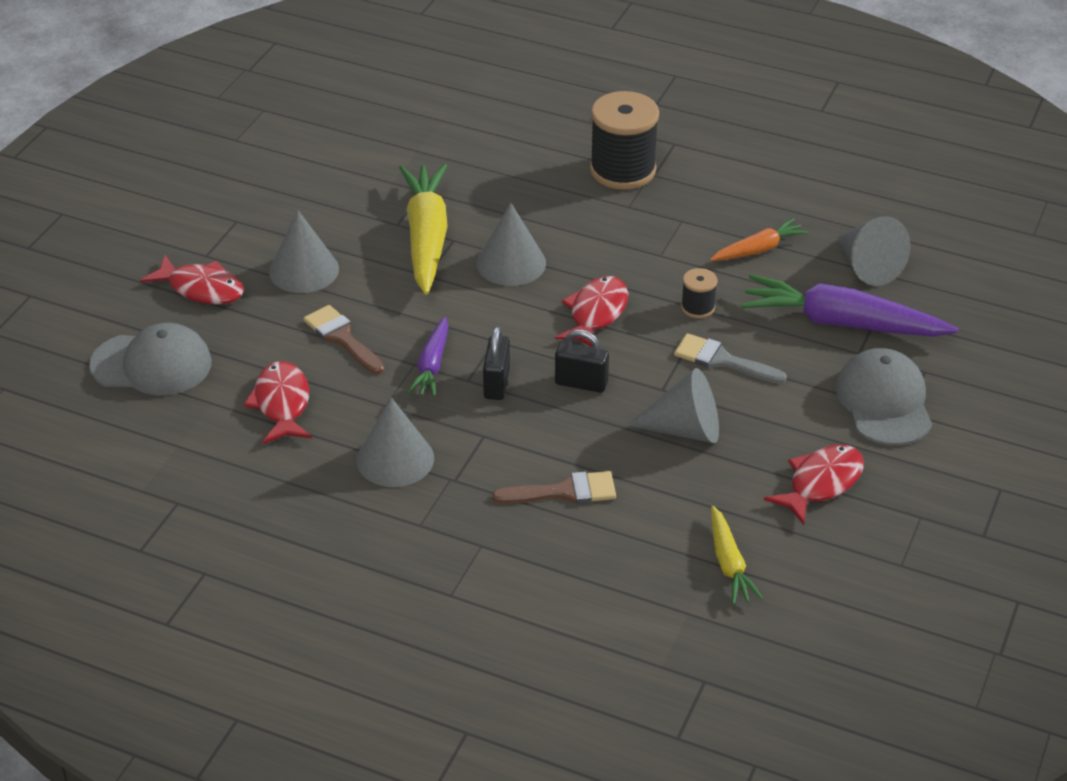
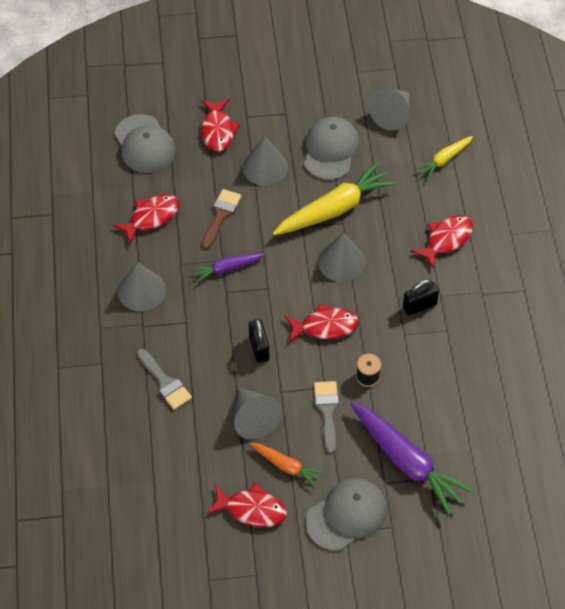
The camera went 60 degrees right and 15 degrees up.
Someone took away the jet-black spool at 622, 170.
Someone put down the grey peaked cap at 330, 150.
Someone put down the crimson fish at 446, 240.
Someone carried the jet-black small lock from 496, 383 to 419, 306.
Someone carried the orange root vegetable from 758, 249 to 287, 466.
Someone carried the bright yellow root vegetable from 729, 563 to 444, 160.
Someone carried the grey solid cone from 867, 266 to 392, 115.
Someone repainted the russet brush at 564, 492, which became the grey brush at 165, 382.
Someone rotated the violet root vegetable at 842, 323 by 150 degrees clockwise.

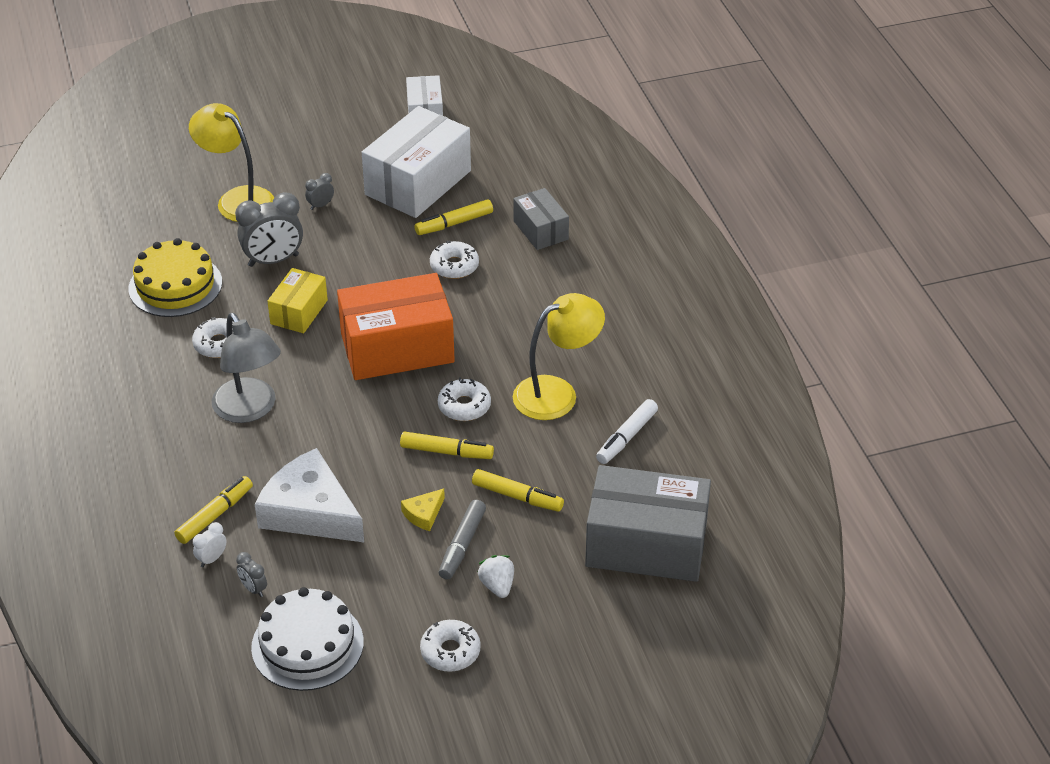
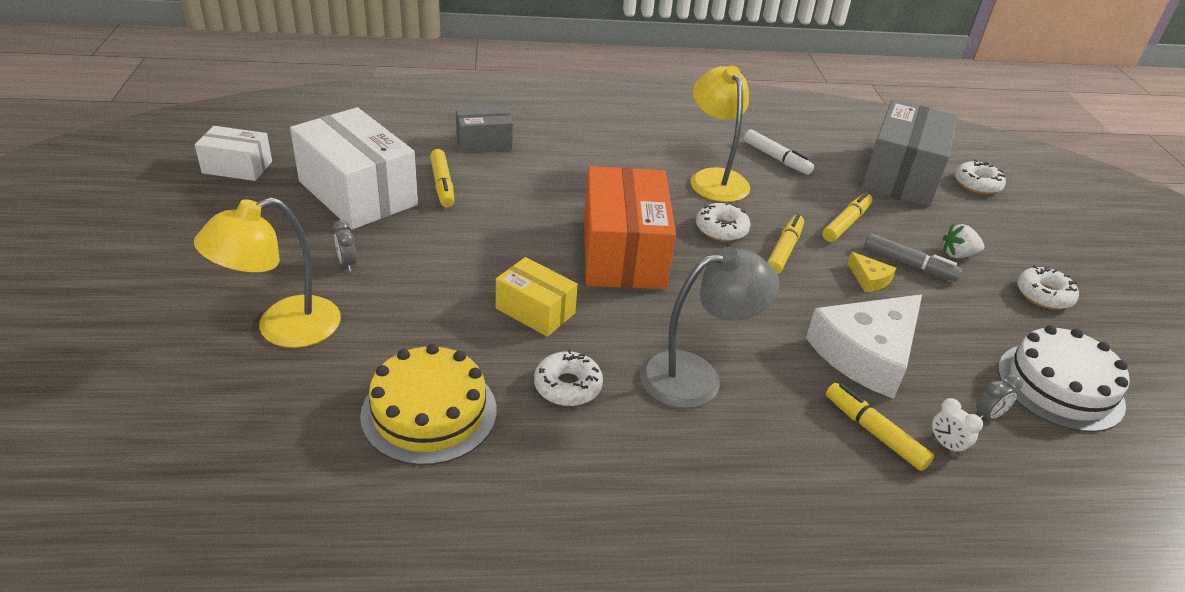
The camera went 80 degrees left and 5 degrees down.
Someone took away the grey alarm clock at 273, 260.
Someone carried the white donut from 454, 266 to 977, 184.

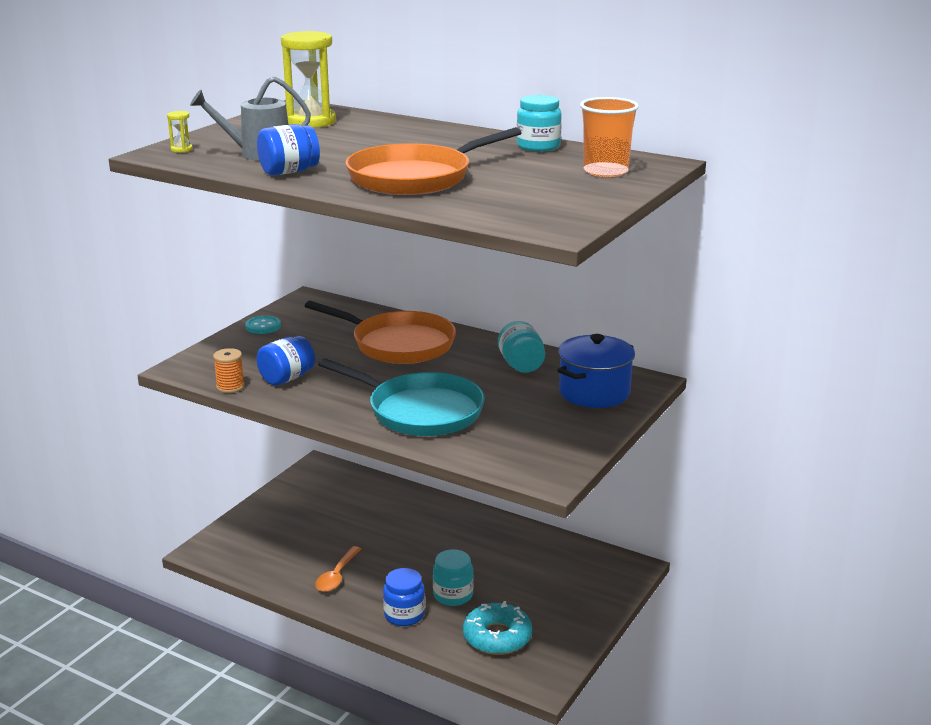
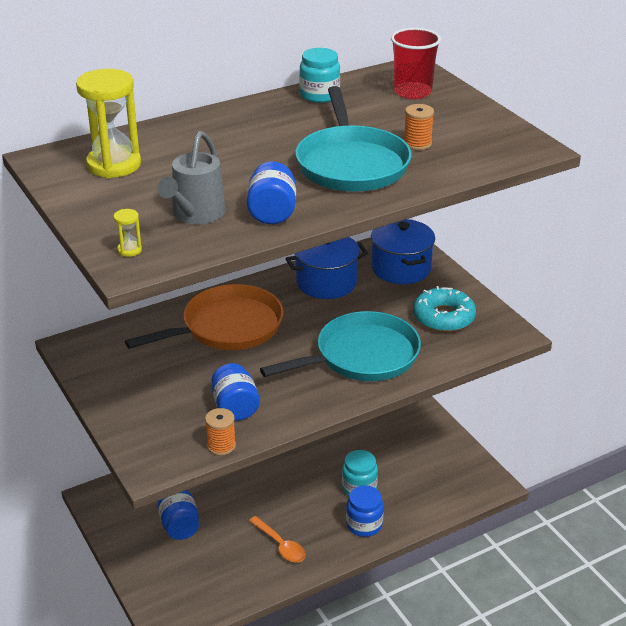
The camera went 60 degrees left and 10 degrees up.
Someone took away the aqua sewing button at 263, 326.
Someone put down the royal blue jam jar at 180, 526.
Someone put down the orange spool at 417, 144.
Someone carried the aqua donut from 497, 637 to 443, 317.
Someone swapped the aqua jam jar at 521, 365 for the royal blue pot at 326, 283.
Someone repainted the orange skillet at 415, 177, which became the aqua skillet at 351, 164.
Someone repainted the orange beaker at 605, 171, which became the crimson beaker at 412, 92.

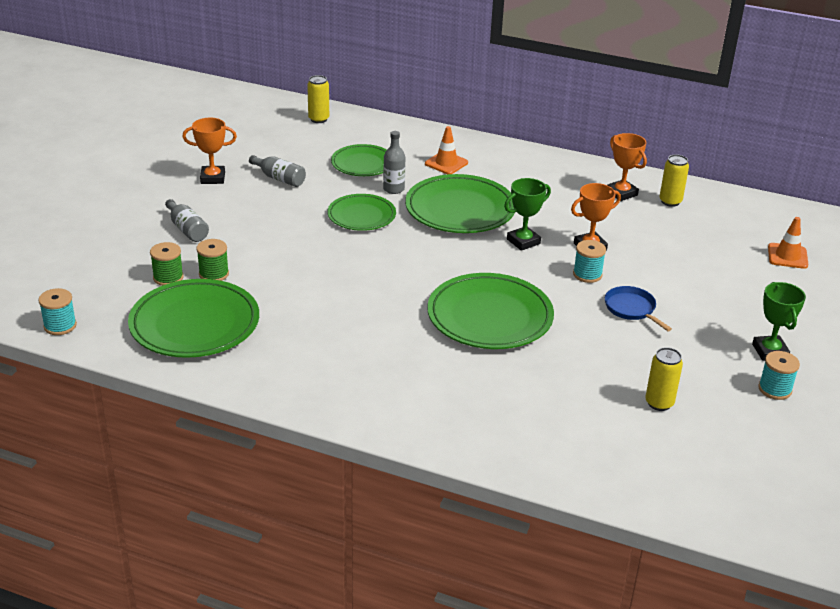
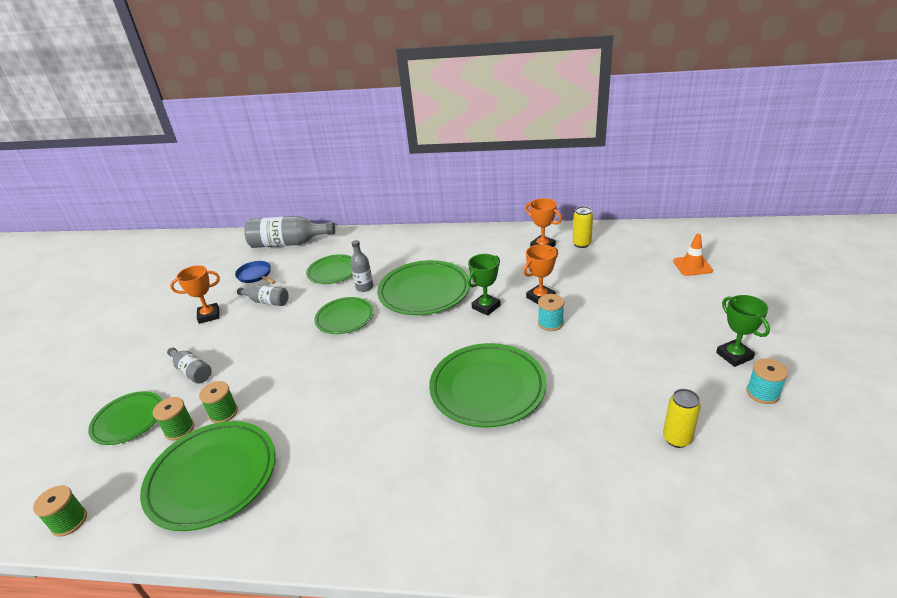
The camera went 10 degrees left and 0 degrees up.
Someone took away the orange traffic cone at 446, 163.
Someone put down the emerald dinner plate at 128, 420.
Someone carried the royal blue skillet from 631, 309 to 255, 275.
Someone swapped the bright yellow soda can at 318, 119 for the grey drink bottle at 288, 243.
Someone repainted the aqua spool at 60, 326, which became the emerald spool at 69, 521.

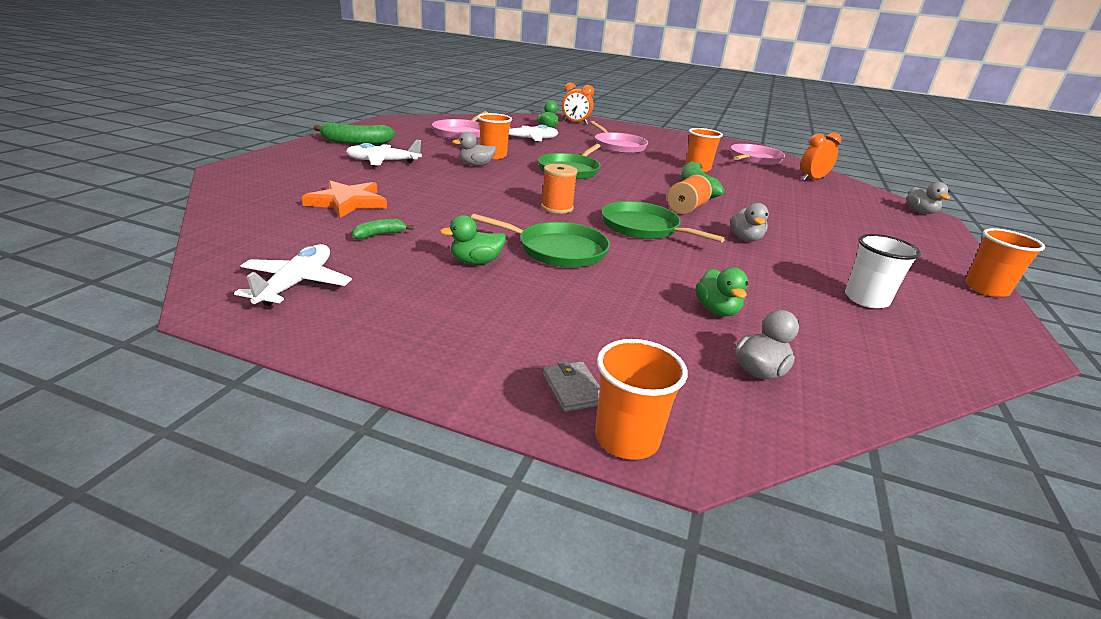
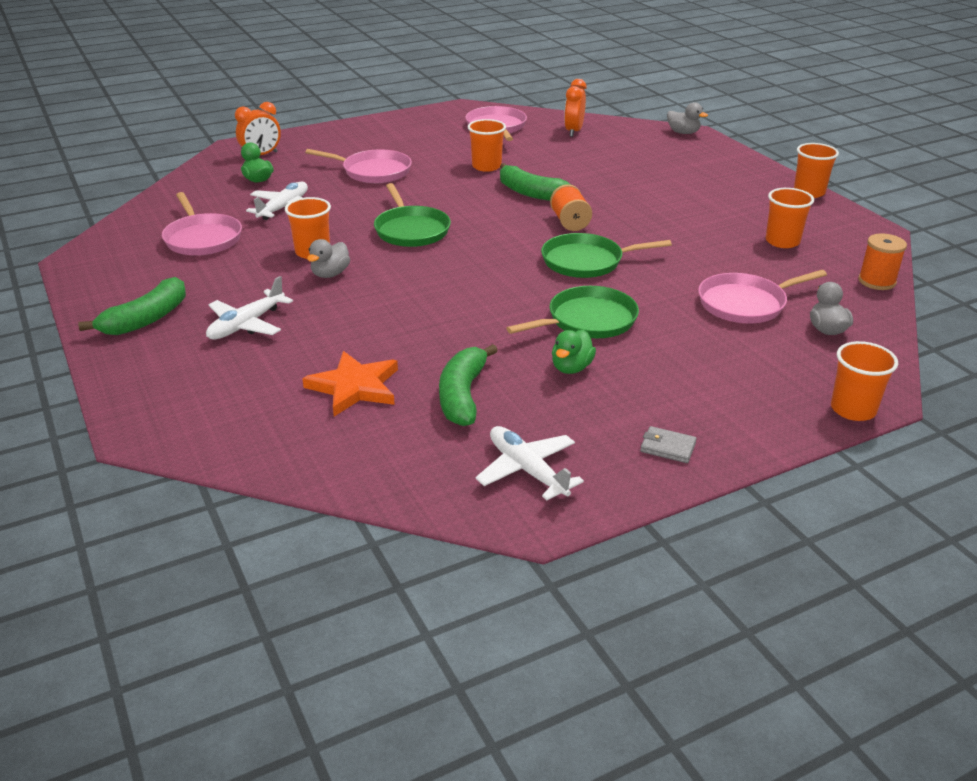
The camera went 45 degrees left and 5 degrees up.
Someone took away the grey duck at 745, 238.
Someone carried the orange spool from 557, 208 to 876, 281.
Someone carried the grey card wallet from 573, 389 to 667, 447.
Someone swapped the emerald duck at 717, 310 for the rosy skillet at 745, 303.
Someone repainted the white beaker at 866, 299, which became the orange beaker at 782, 241.
Someone scaled the emerald banana at 379, 235 by 1.95.

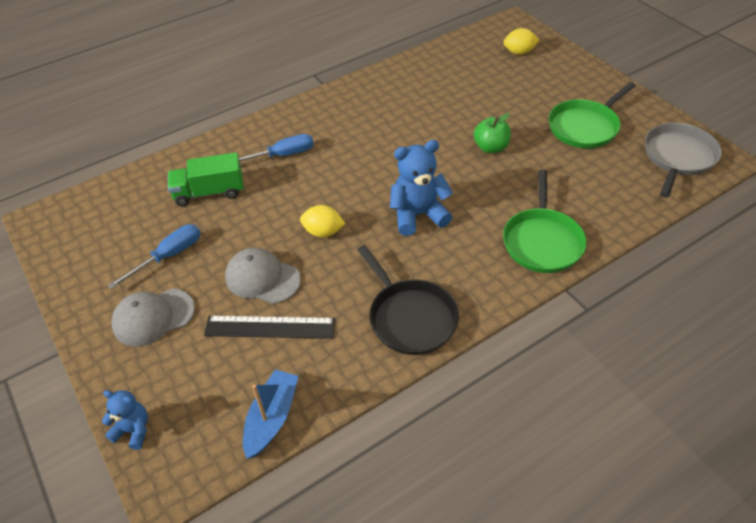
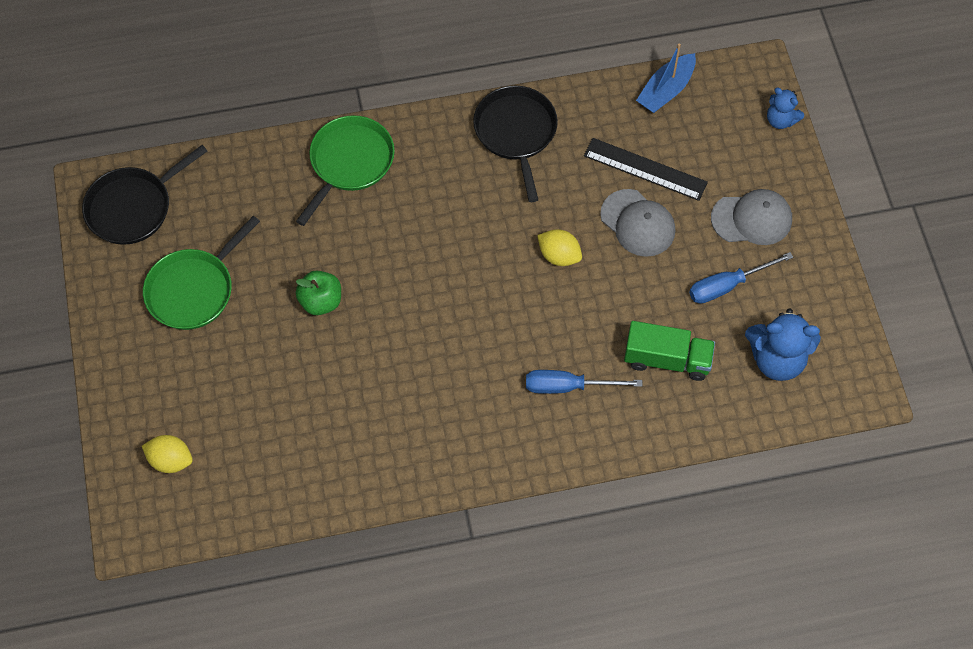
The camera went 160 degrees left and 15 degrees up.
Someone carried the royal blue teddy bear from 418, 215 to 777, 359.
Someone repainted the grey skillet at 678, 157, which became the jet-black skillet at 133, 207.
Someone rotated the emerald skillet at 585, 127 by 150 degrees clockwise.

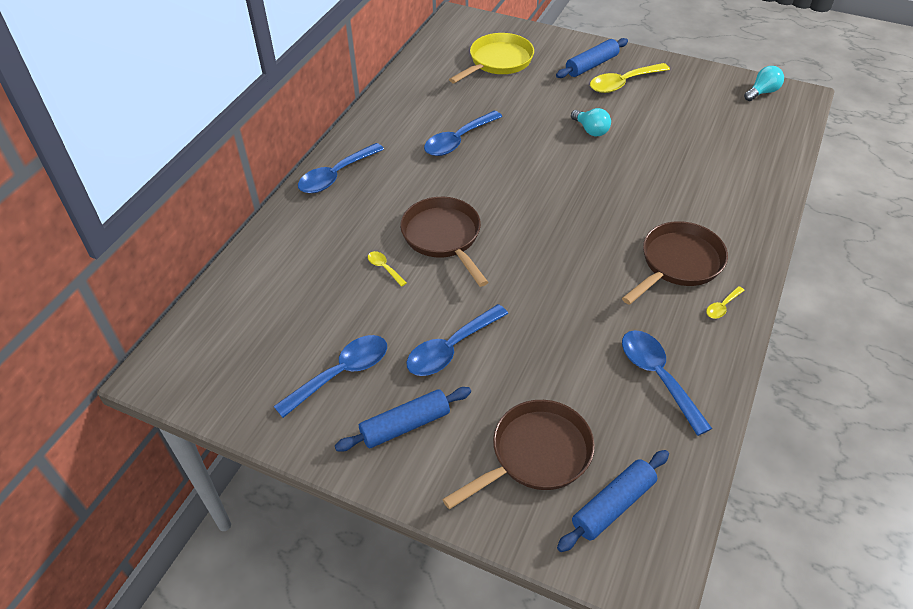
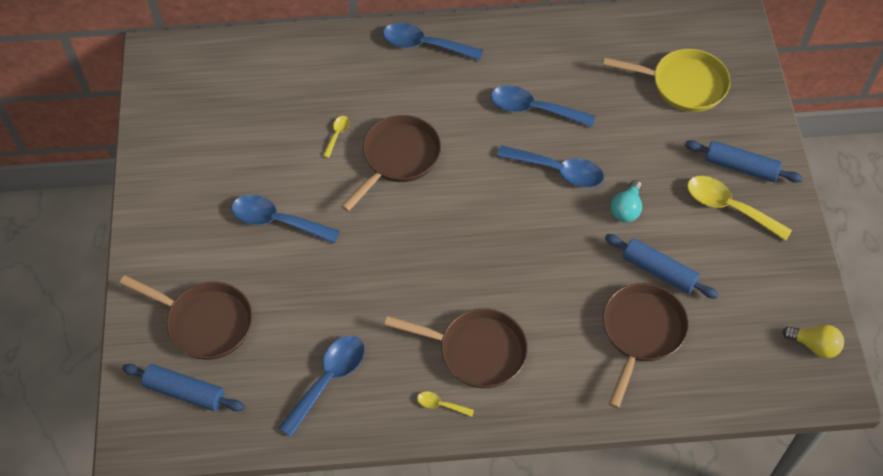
The camera went 60 degrees right and 10 degrees up.
Someone put down the russet skillet at 641, 333.
Someone carried the royal blue spoon from 341, 373 to 558, 171.
Someone carried the royal blue pastry roller from 405, 425 to 659, 271.
Someone repainted the aqua bulb at 762, 92, which became the bright yellow bulb at 814, 345.

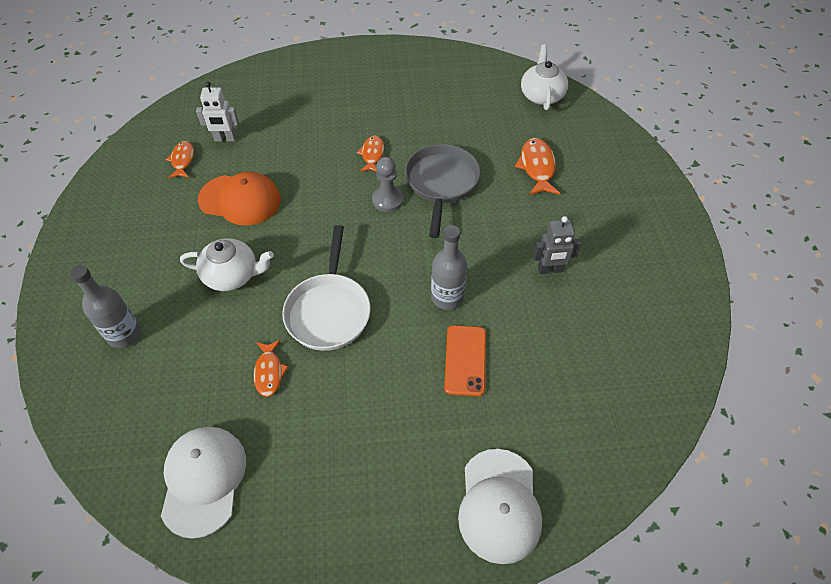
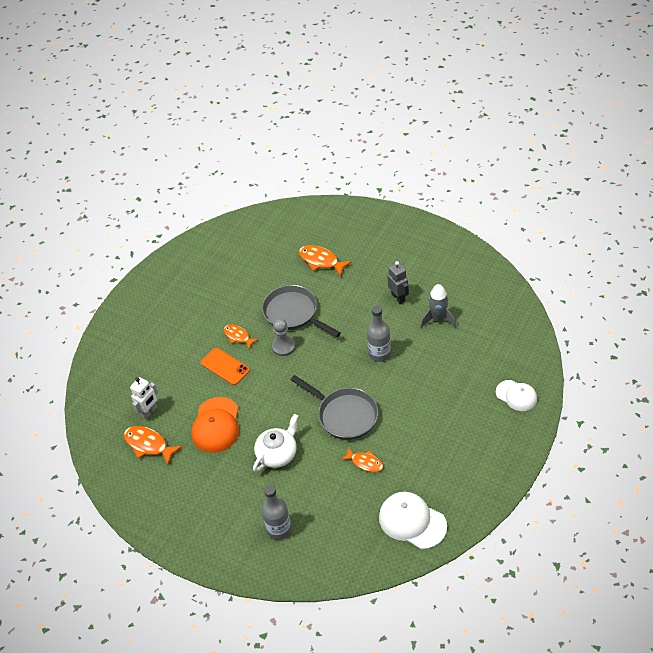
The camera went 50 degrees left and 5 degrees down.
Someone took away the white teapot at 541, 95.
Someone put down the grey toy rocket at 438, 319.
Someone carried the orange mobile phone from 465, 360 to 225, 366.
Someone repainted the white skillet at 329, 311, which became the grey skillet at 344, 415.
Someone rotated the orange peaked cap at 240, 200 by 135 degrees clockwise.
Someone rotated the grey toy robot at 550, 270 by 60 degrees counterclockwise.
Someone scaled the orange fish at 182, 160 by 1.50.
Someone scaled the white peaked cap at 499, 505 by 0.65.

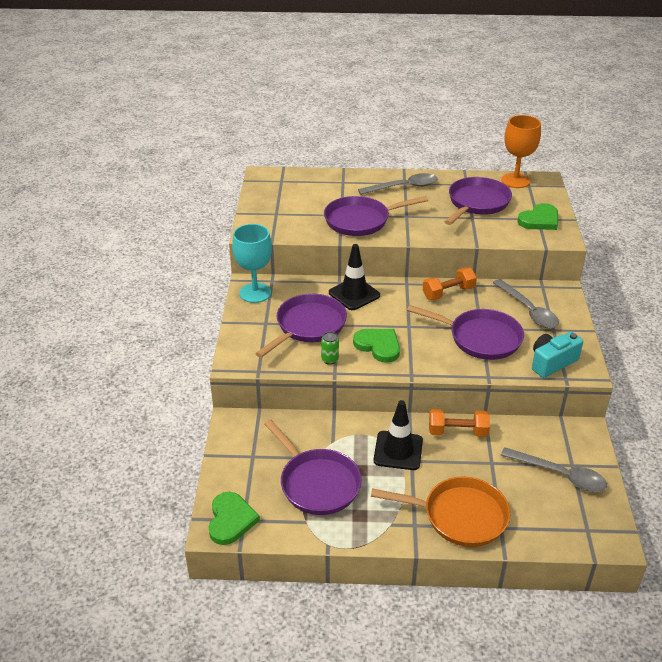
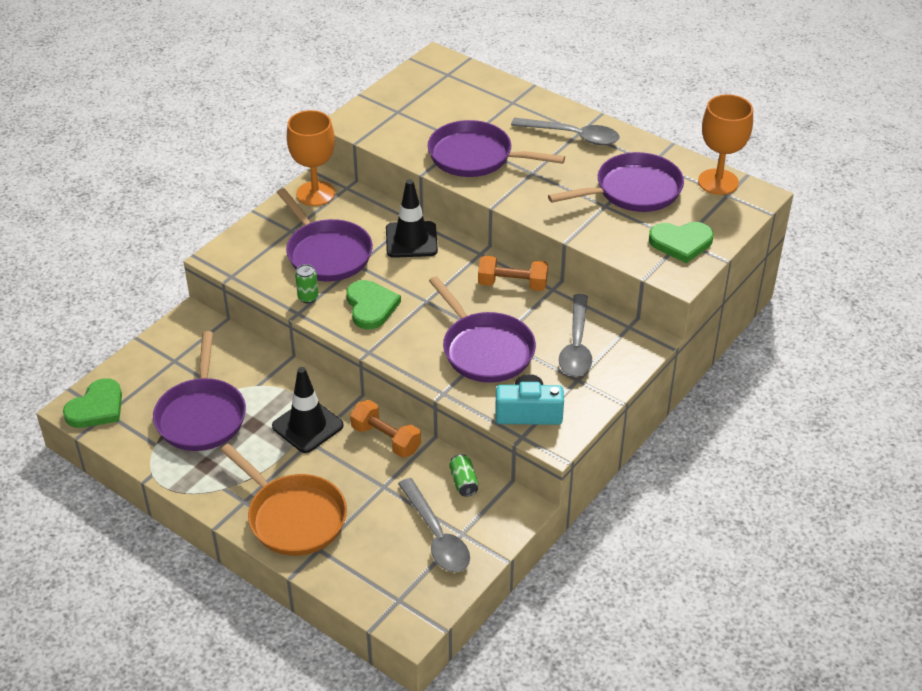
The camera went 35 degrees right and 5 degrees up.
Someone put down the emerald soda can at 463, 482.
Someone repainted the aqua wine glass at 255, 293, which became the orange wine glass at 315, 193.
Someone rotated the violet skillet at 308, 326 by 75 degrees clockwise.

